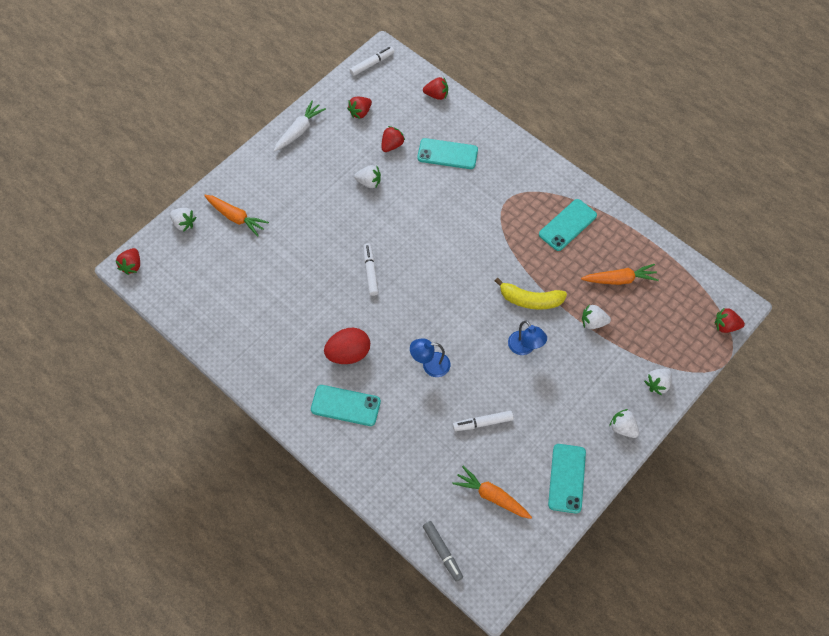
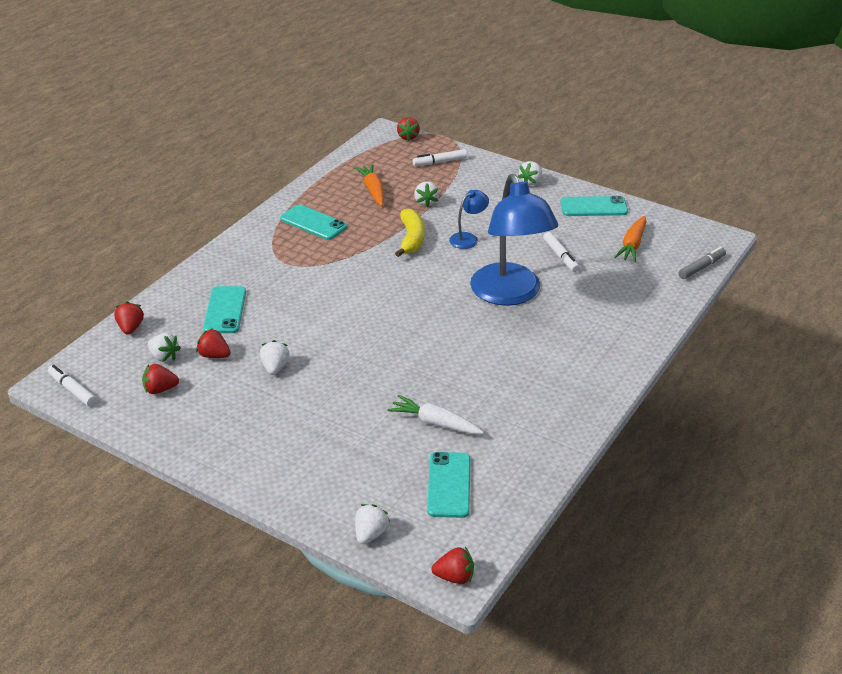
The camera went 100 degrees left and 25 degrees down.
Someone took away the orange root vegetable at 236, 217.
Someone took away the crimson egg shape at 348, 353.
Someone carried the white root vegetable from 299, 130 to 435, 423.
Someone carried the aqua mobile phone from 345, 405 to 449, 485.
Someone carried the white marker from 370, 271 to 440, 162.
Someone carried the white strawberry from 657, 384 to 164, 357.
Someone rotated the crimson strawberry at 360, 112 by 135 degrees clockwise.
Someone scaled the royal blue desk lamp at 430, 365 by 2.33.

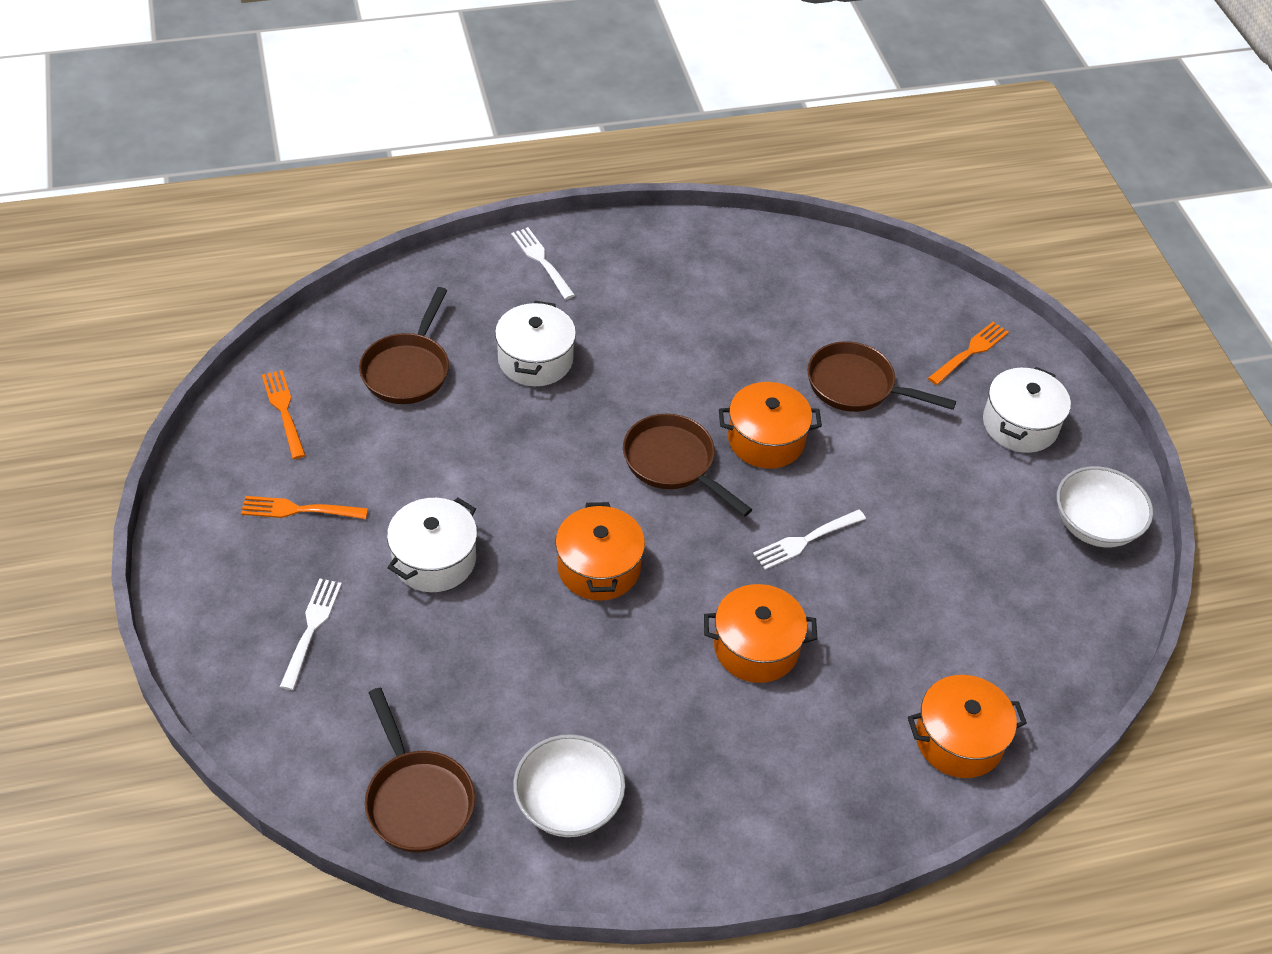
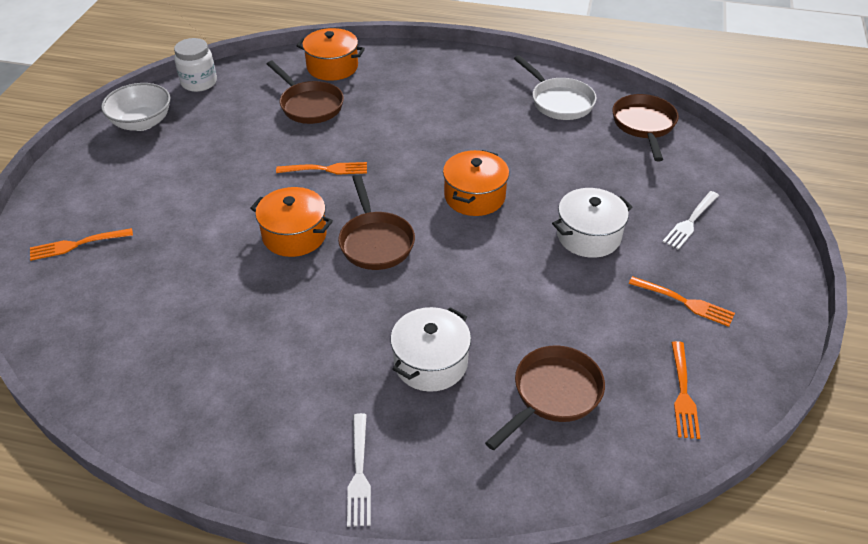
The camera went 150 degrees left and 5 degrees down.
Someone took away the orange pot at 756, 647.
Someone took away the white pot at 1020, 424.
Someone put down the white jam jar at 199, 82.
Someone carried the russet skillet from 857, 386 to 309, 105.
Someone swapped the white bowl at 568, 803 for the white skillet at 559, 101.
Someone repainted the white table fork at 806, 540, which became the orange table fork at 325, 169.

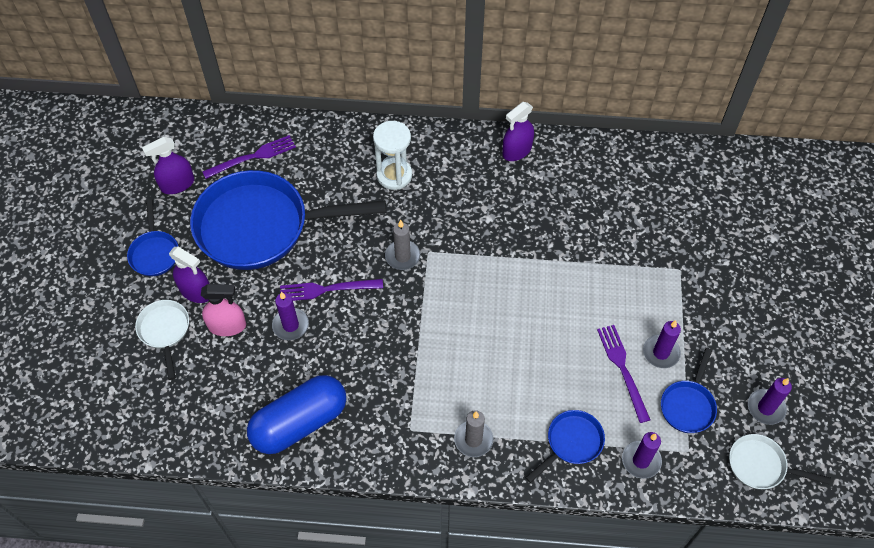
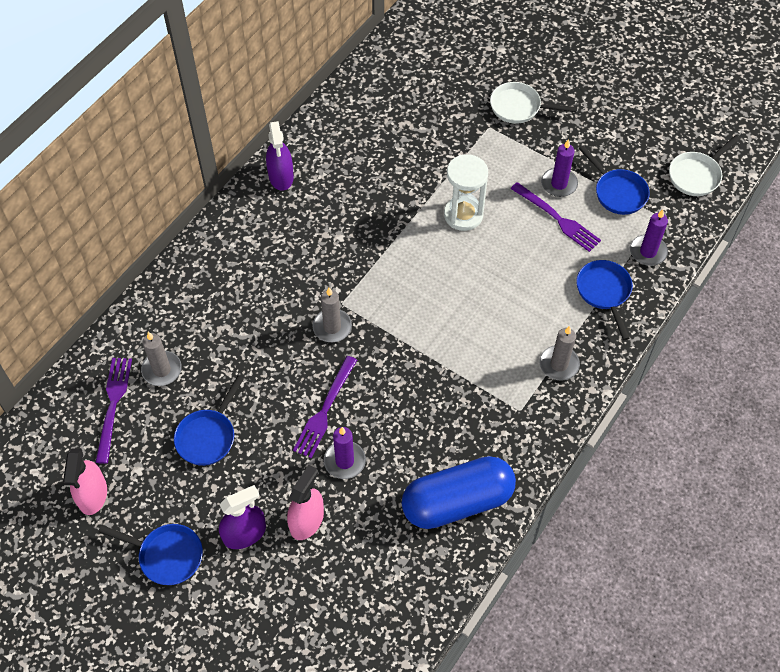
The camera went 60 degrees left and 0 degrees up.
Someone took away the violet pillar candle at 766, 408.
Someone put down the grey pillar candle at 162, 370.
Someone carried the white skillet from 165, 331 to 519, 107.
Someone carried the white sand timer from 394, 175 to 463, 215.
Someone repainted the violet spray bottle at 177, 184, which became the rosy spray bottle at 93, 495.
Someone rotated the royal blue capsule at 299, 422 by 75 degrees clockwise.
Someone rotated the violet table fork at 622, 369 by 150 degrees counterclockwise.
Someone scaled the royal blue skillet at 261, 226 by 0.44.

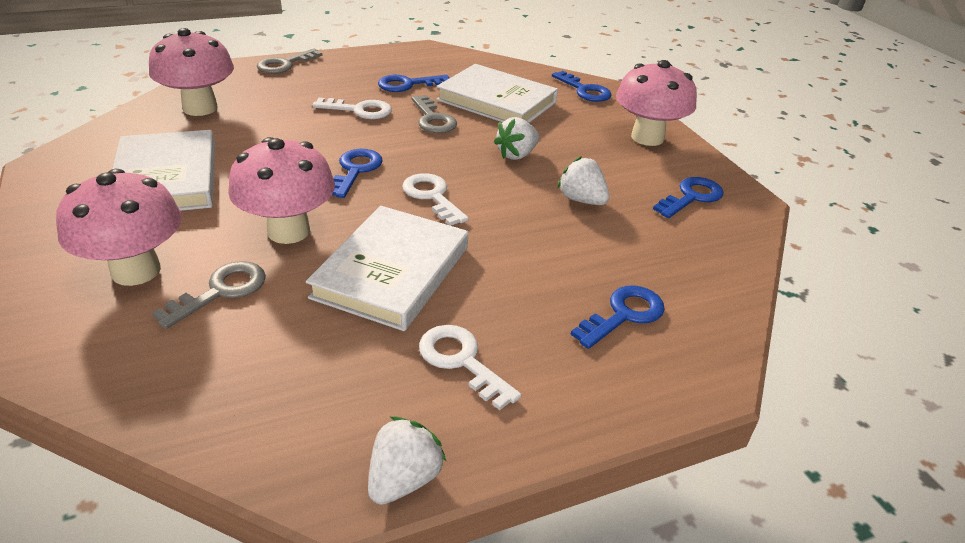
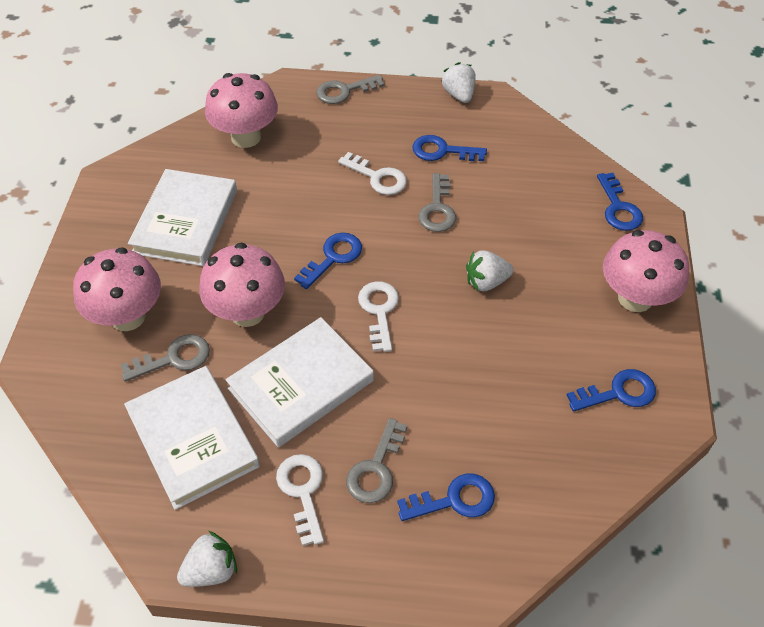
The camera went 30 degrees right and 15 degrees up.
Someone put down the grey key at 376, 469.
Someone carried the white hardback from 496, 101 to 192, 439.
Someone carried the white strawberry from 581, 200 to 459, 95.

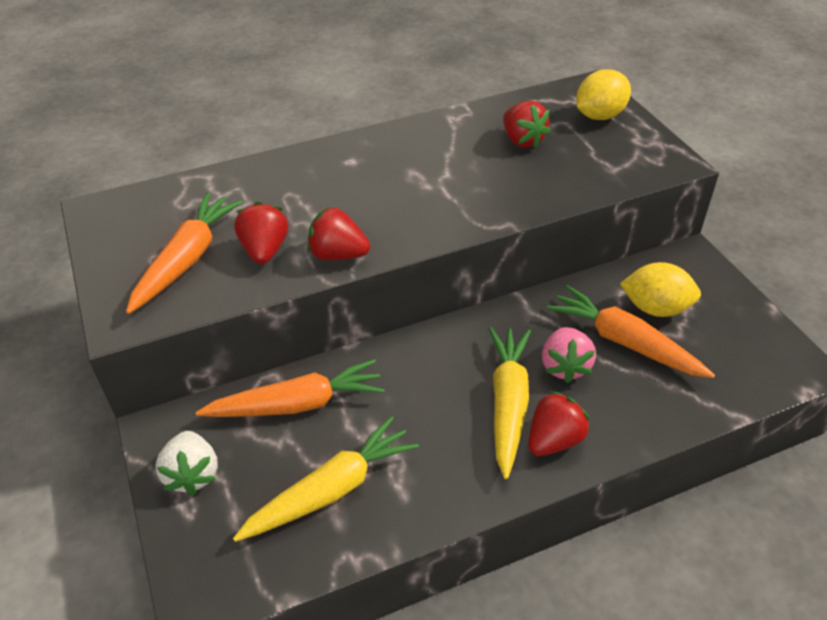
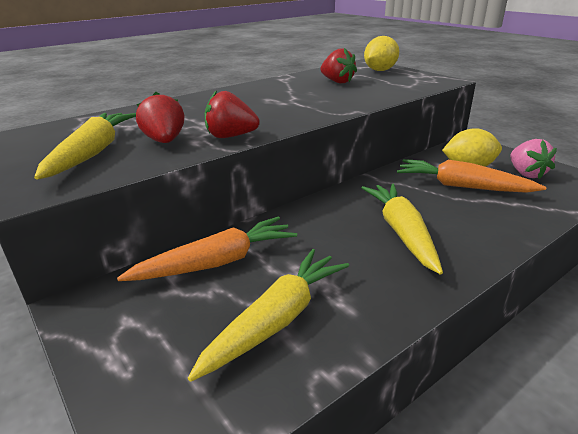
The camera went 15 degrees left and 15 degrees down.
Someone took away the white strawberry at 192, 474.
Someone took away the crimson strawberry at 554, 440.
Someone carried the rosy strawberry from 564, 366 to 526, 174.
Someone repainted the orange root vegetable at 187, 260, which became the bright yellow root vegetable at 92, 153.

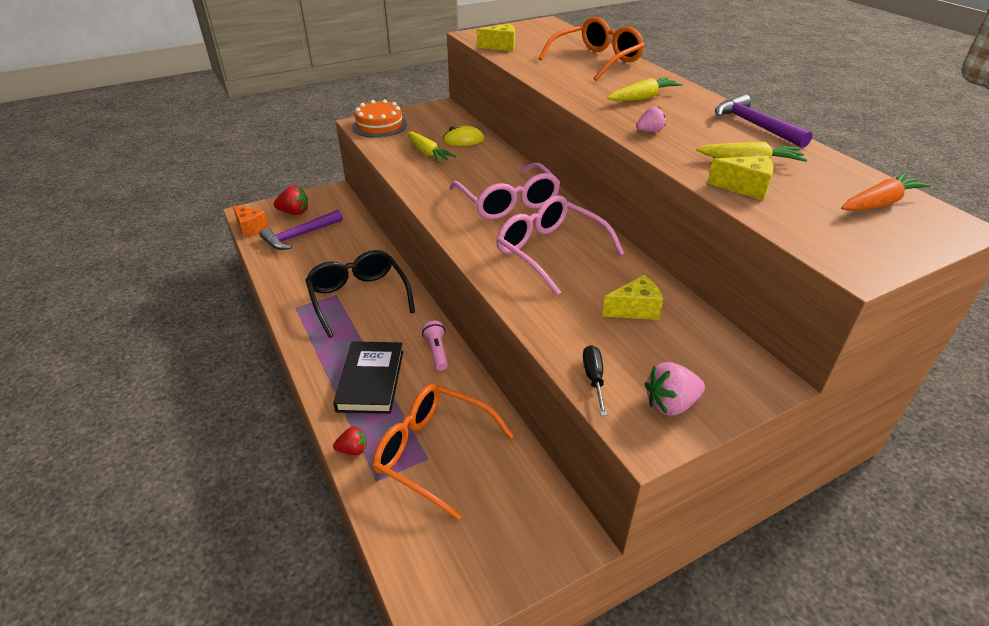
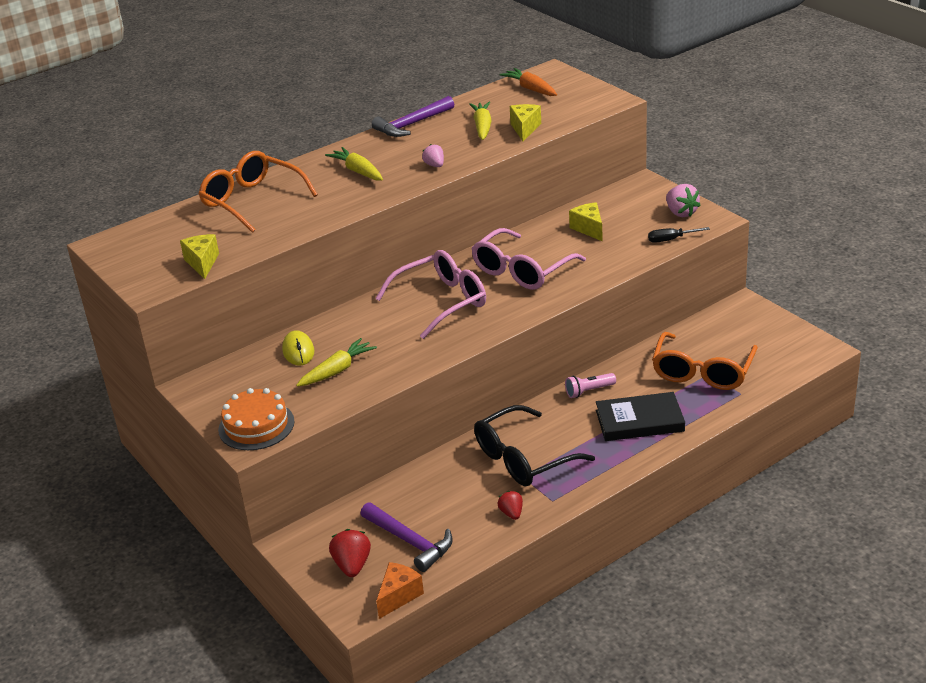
The camera went 95 degrees left and 5 degrees down.
Someone carried the crimson strawberry from 353, 450 to 511, 513.

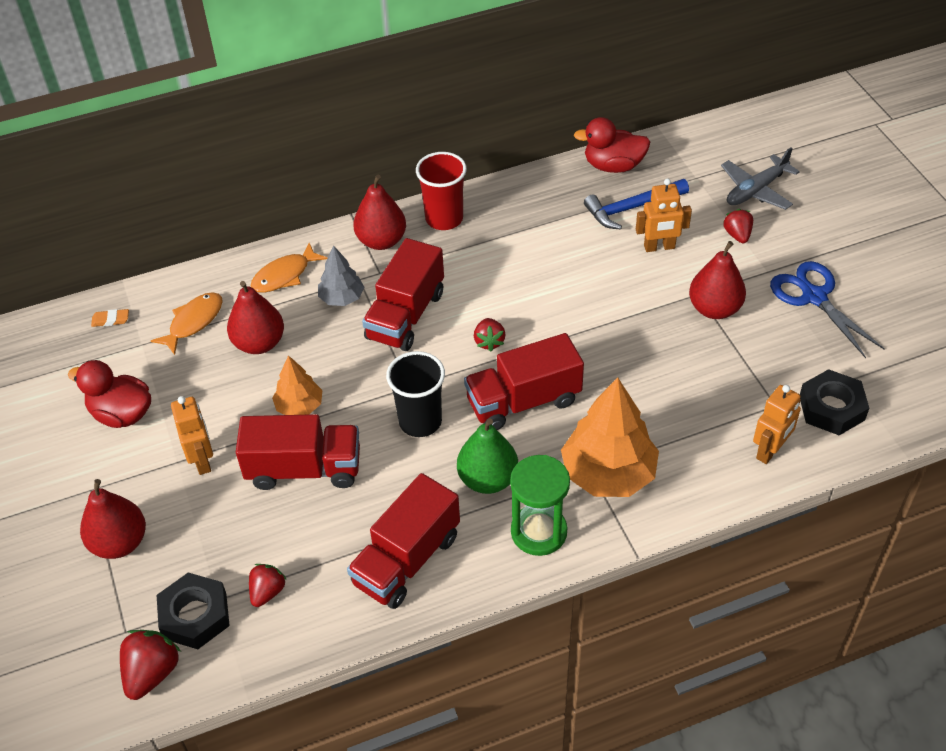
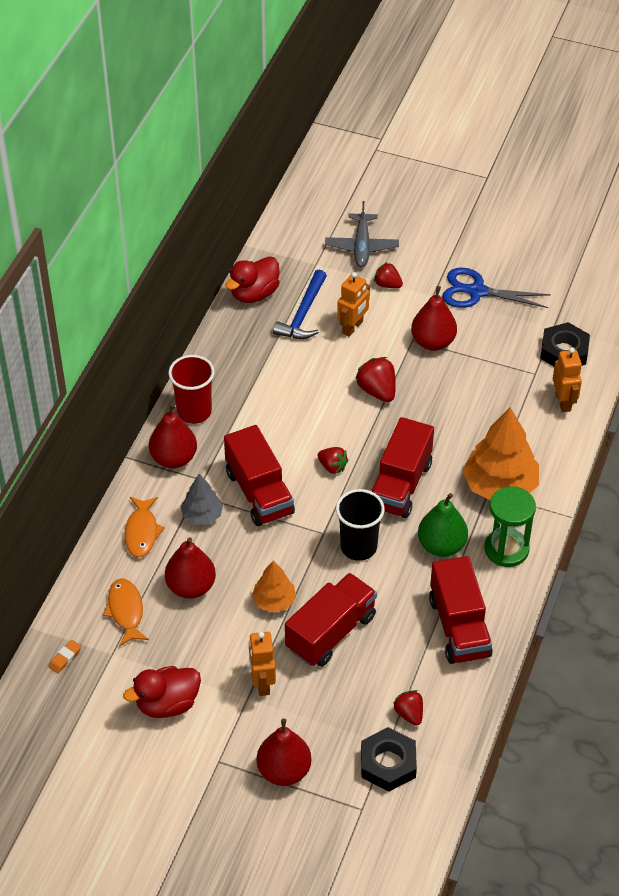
The camera went 50 degrees left and 0 degrees up.
Someone carried the crimson strawberry from 152, 673 to 377, 391.
Someone rotated the orange toy robot at 202, 460 by 120 degrees counterclockwise.

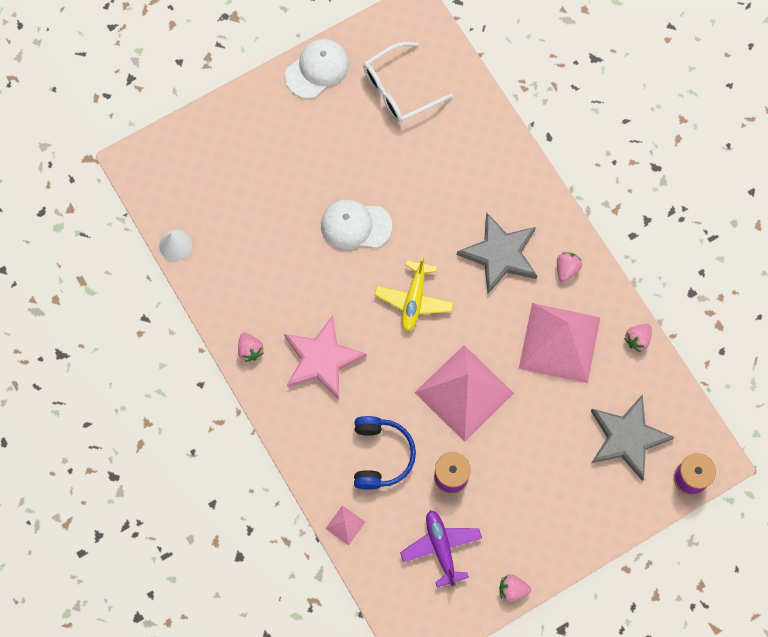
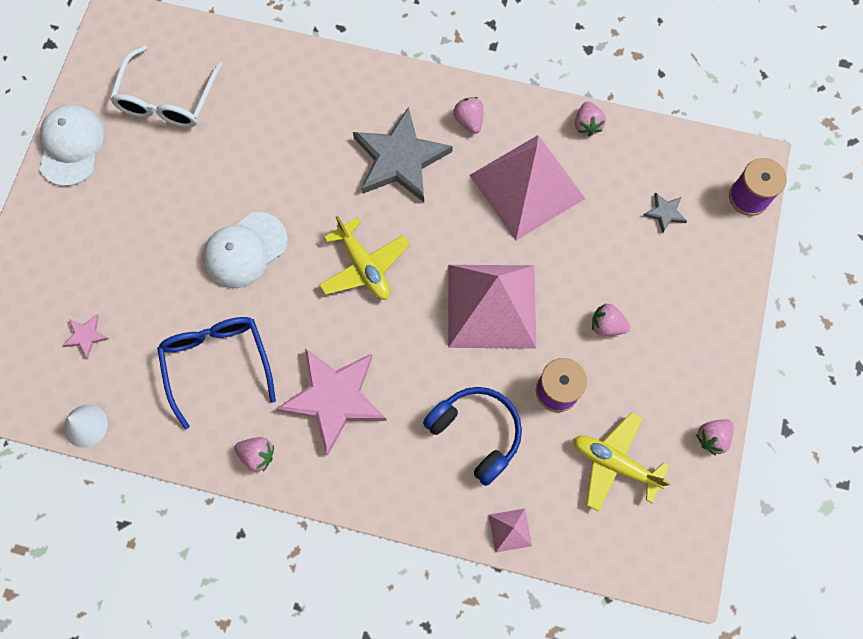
The camera went 45 degrees left and 0 degrees up.
Someone put down the rosy star at 86, 336.
Someone put down the royal blue glasses at 217, 363.
Someone put down the rosy strawberry at 607, 325.
Someone repainted the violet aeroplane at 441, 548, which became the bright yellow aeroplane at 614, 463.
Someone scaled the grey star at 627, 438 by 0.42.

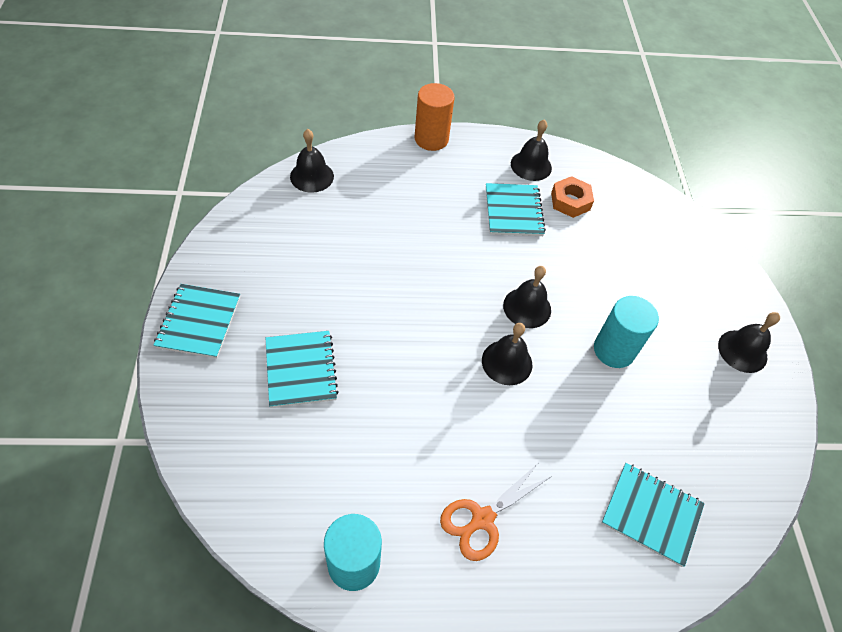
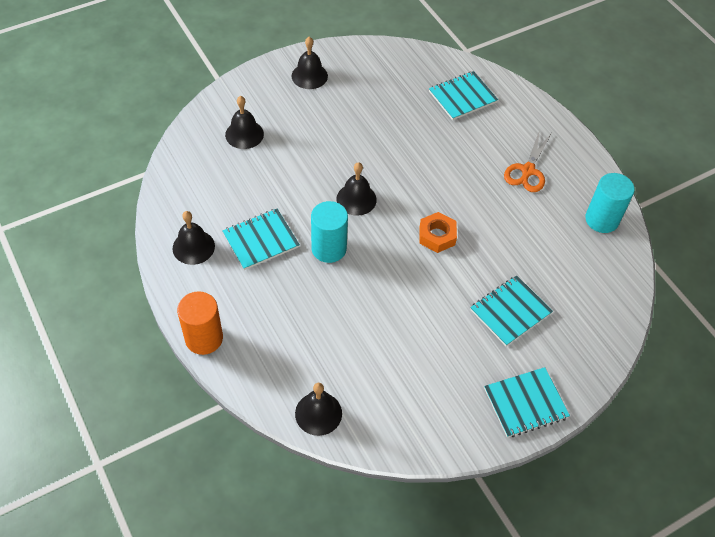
The camera went 115 degrees left and 0 degrees up.
Someone carried the jet-black hand bell from 507, 362 to 244, 134.
Someone carried the orange hexagon nut from 570, 201 to 437, 236.
Someone carried the aqua solid cylinder from 614, 350 to 329, 248.
Someone rotated the orange shears at 482, 519 by 90 degrees clockwise.
Someone rotated the aqua exercise book at 651, 514 by 60 degrees clockwise.

